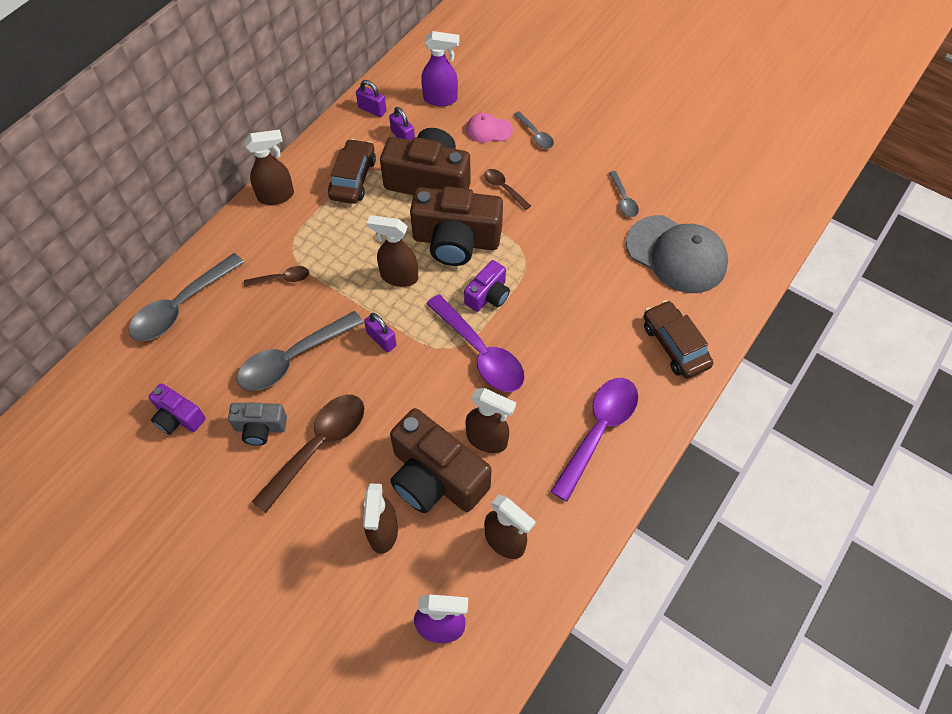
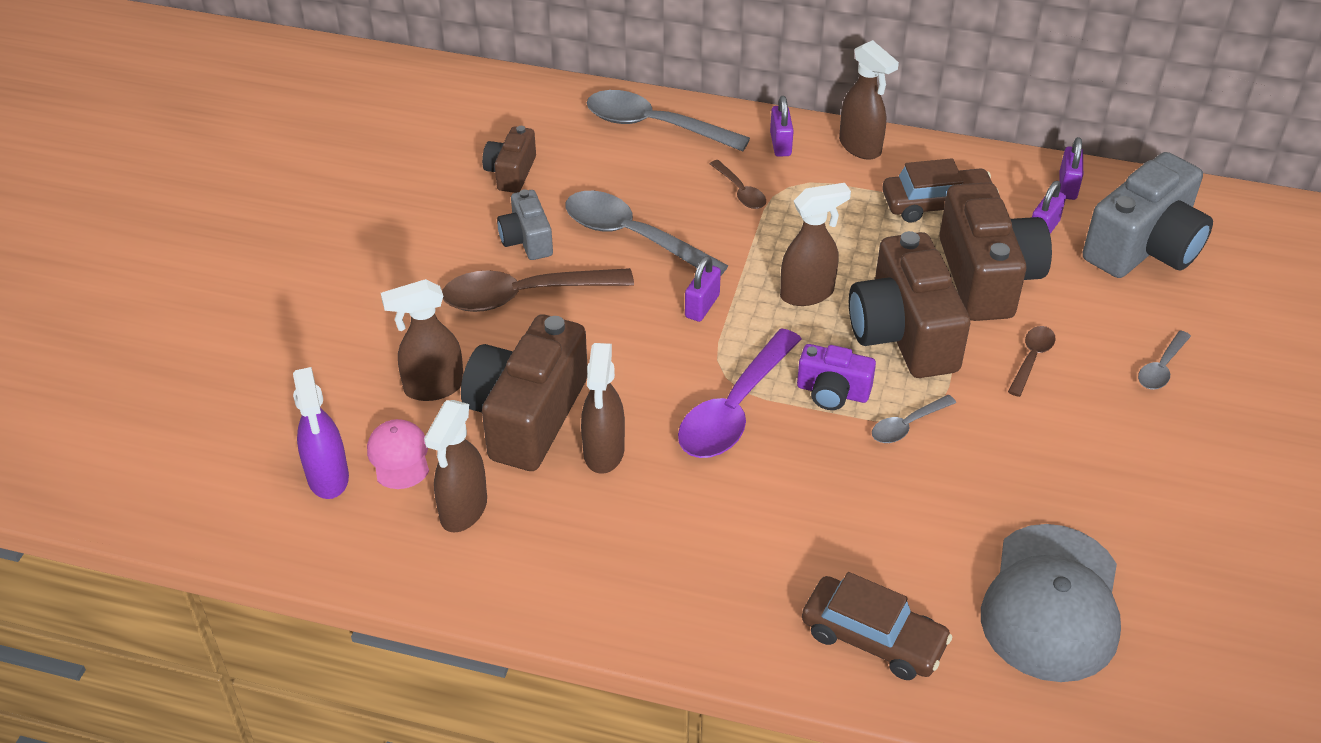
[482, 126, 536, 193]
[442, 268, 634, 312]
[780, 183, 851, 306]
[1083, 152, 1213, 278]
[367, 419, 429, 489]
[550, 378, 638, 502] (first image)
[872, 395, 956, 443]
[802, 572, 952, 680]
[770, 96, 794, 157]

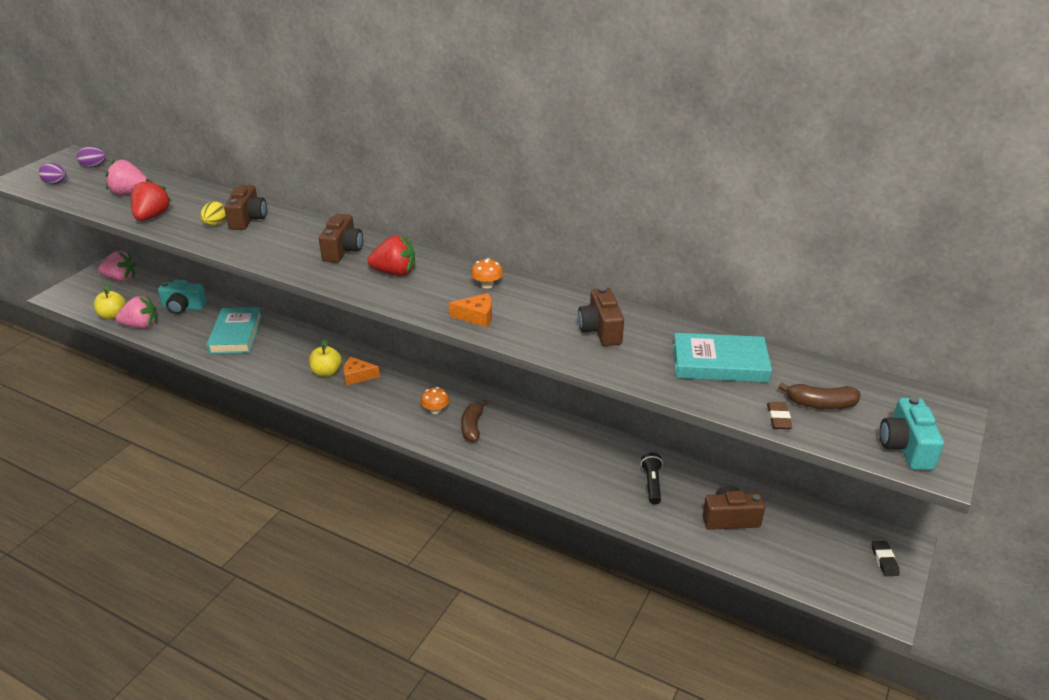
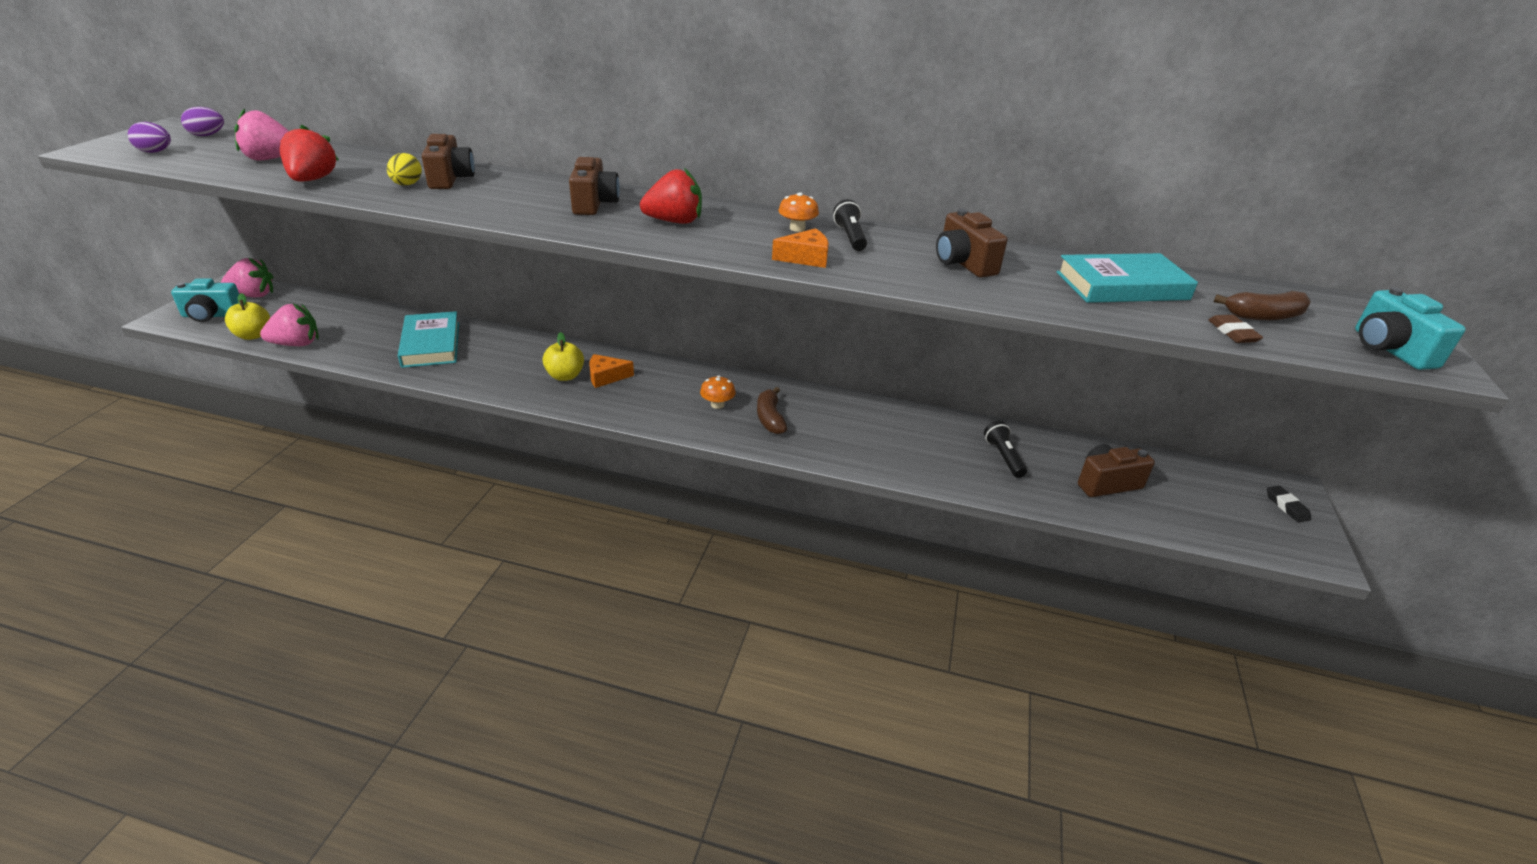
[171, 278, 239, 322]
[833, 199, 867, 251]

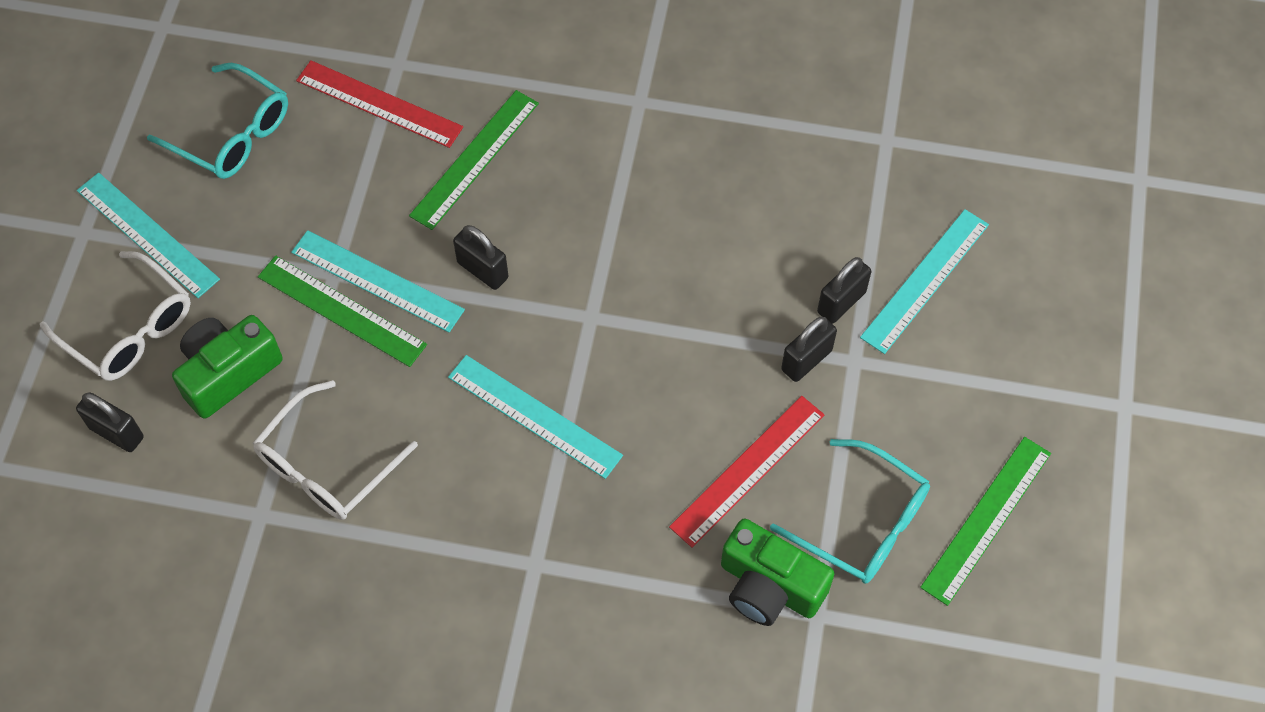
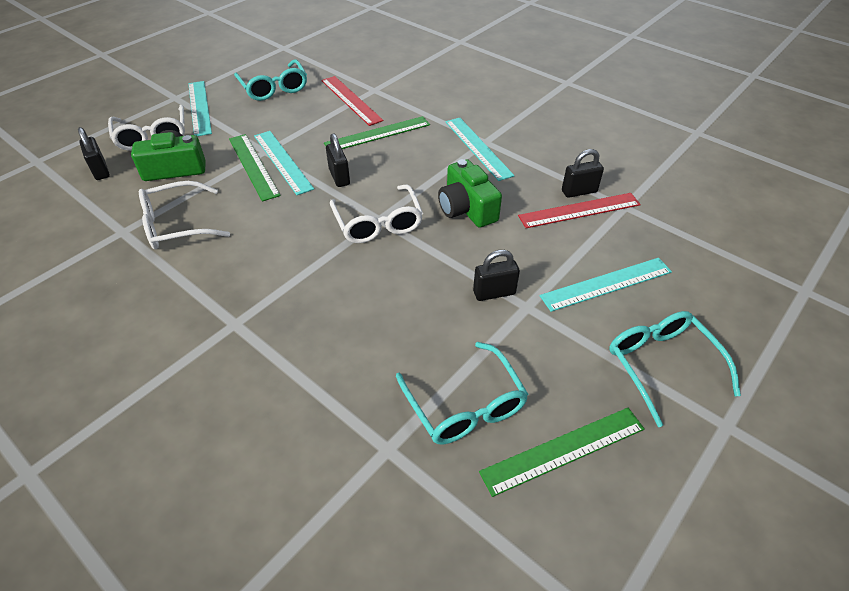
[445, 118, 515, 181]
[518, 193, 641, 228]
[438, 159, 502, 228]
[562, 149, 604, 198]
[330, 184, 423, 243]
[609, 311, 741, 427]

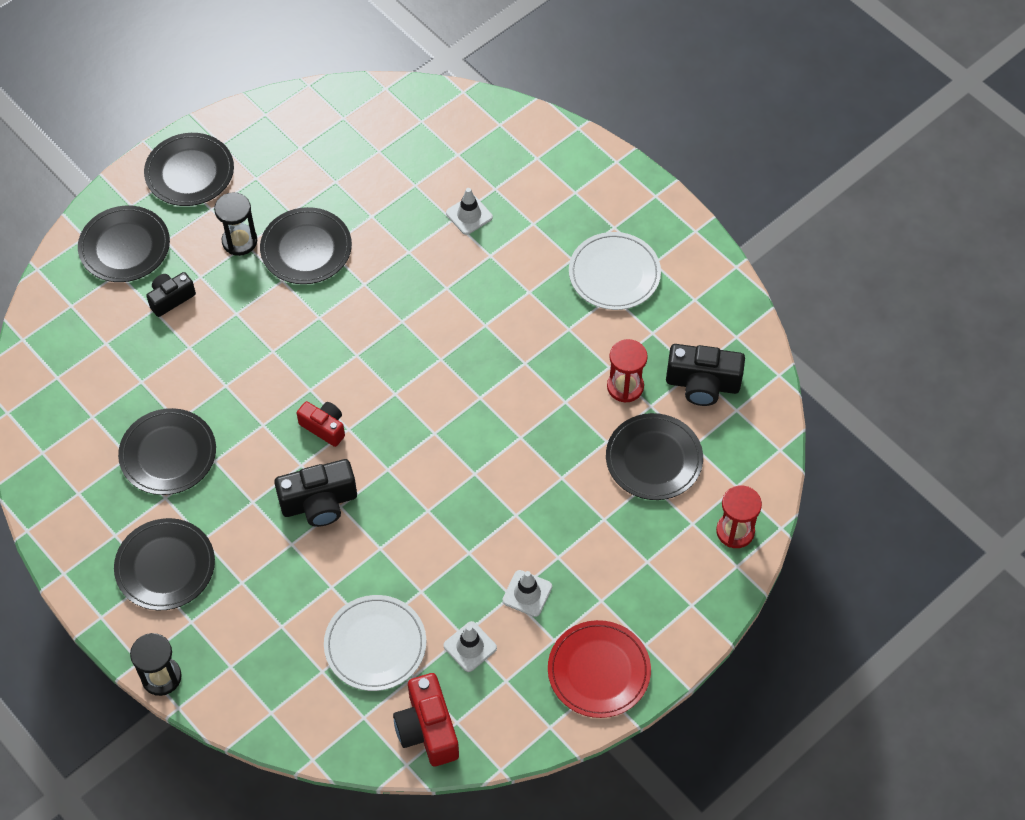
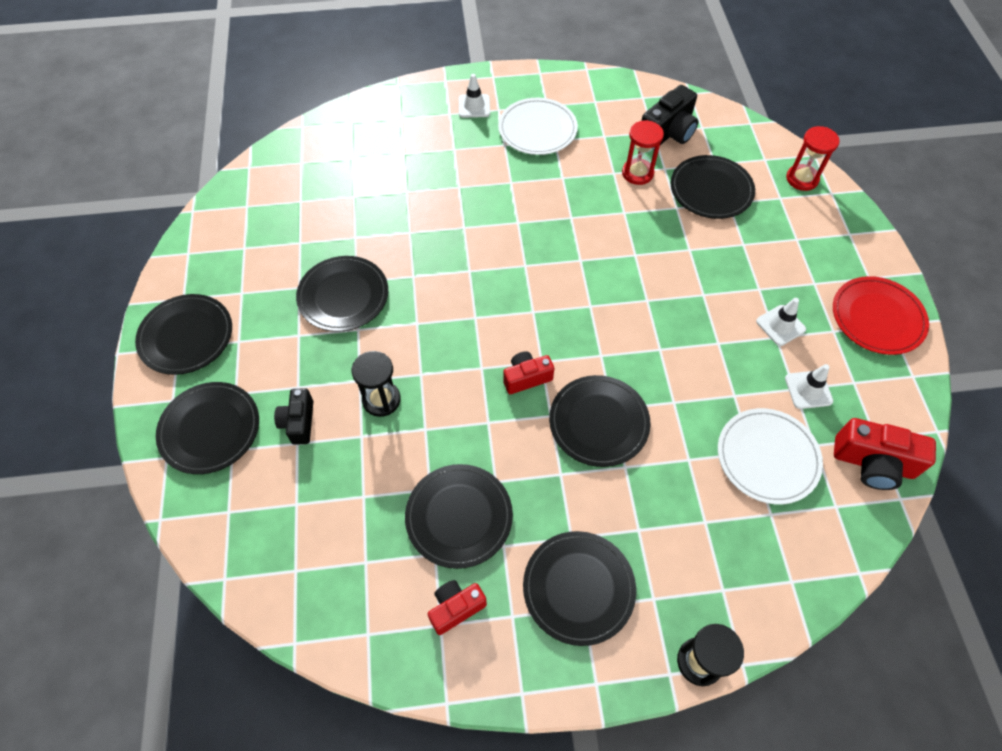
[352, 351, 401, 417]
[549, 375, 650, 467]
[459, 74, 490, 118]
[428, 580, 487, 635]

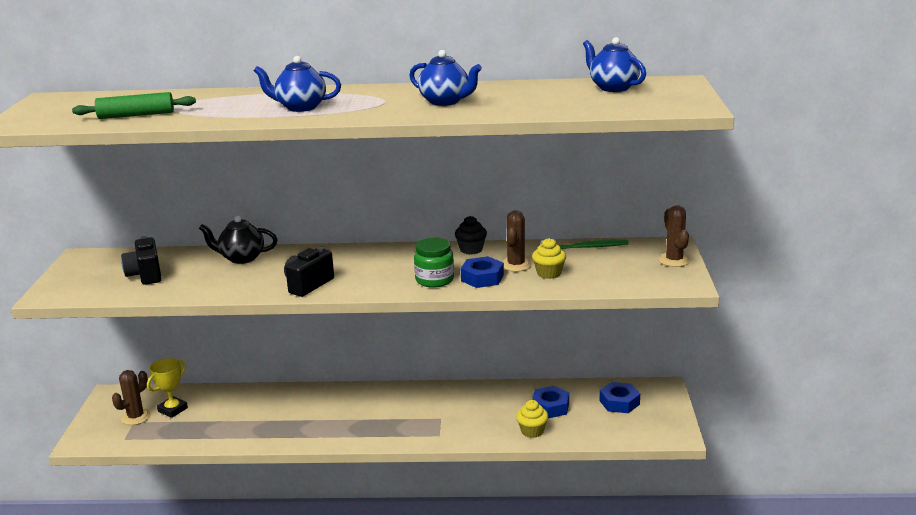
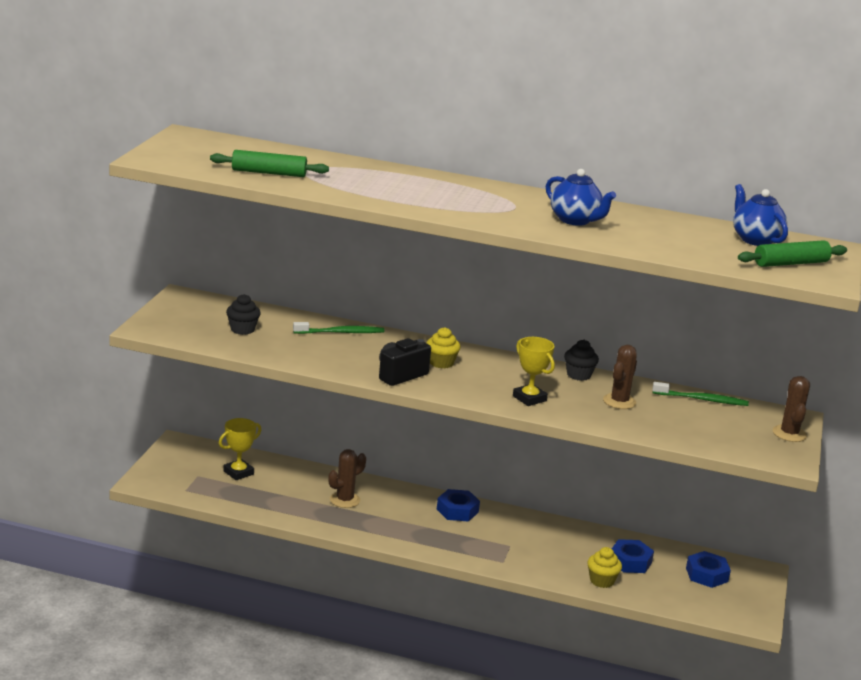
[328, 449, 366, 508]
[226, 294, 260, 335]
[293, 322, 384, 334]
[254, 56, 341, 112] (first image)
[513, 337, 555, 406]
[437, 489, 480, 522]
[427, 327, 460, 369]
[738, 240, 847, 267]

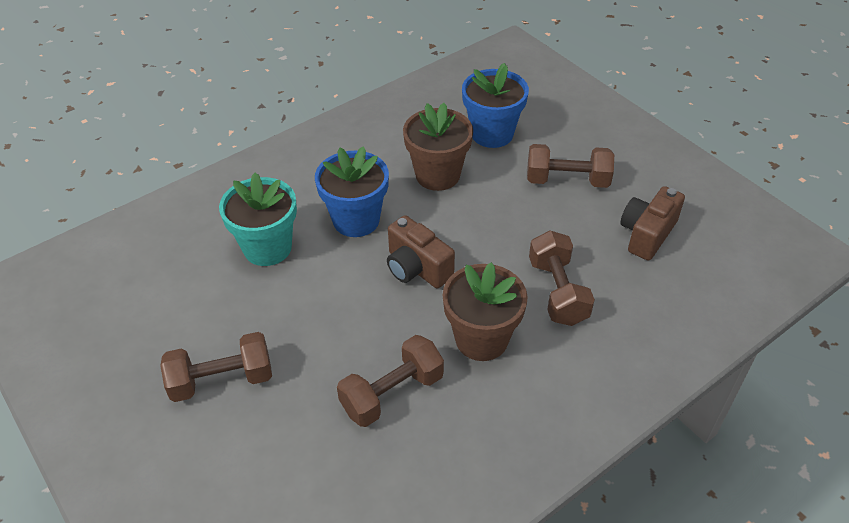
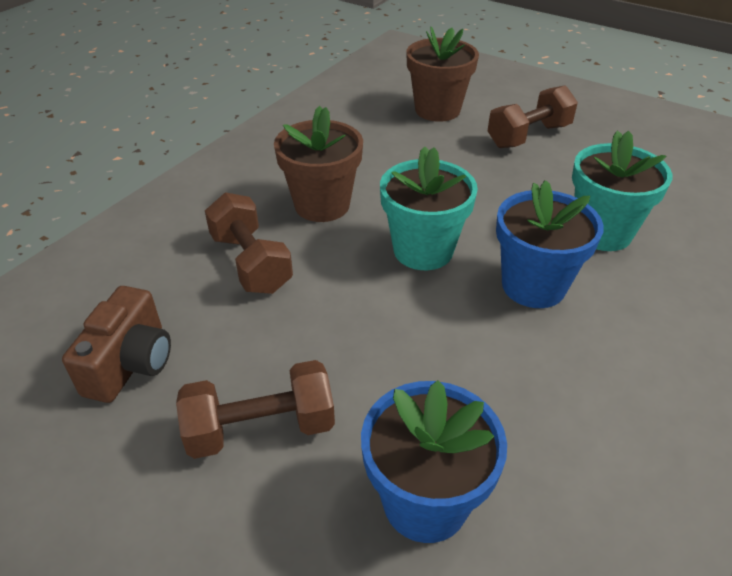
[337, 335, 444, 427] (first image)
[380, 146, 478, 270]
[406, 27, 479, 122]

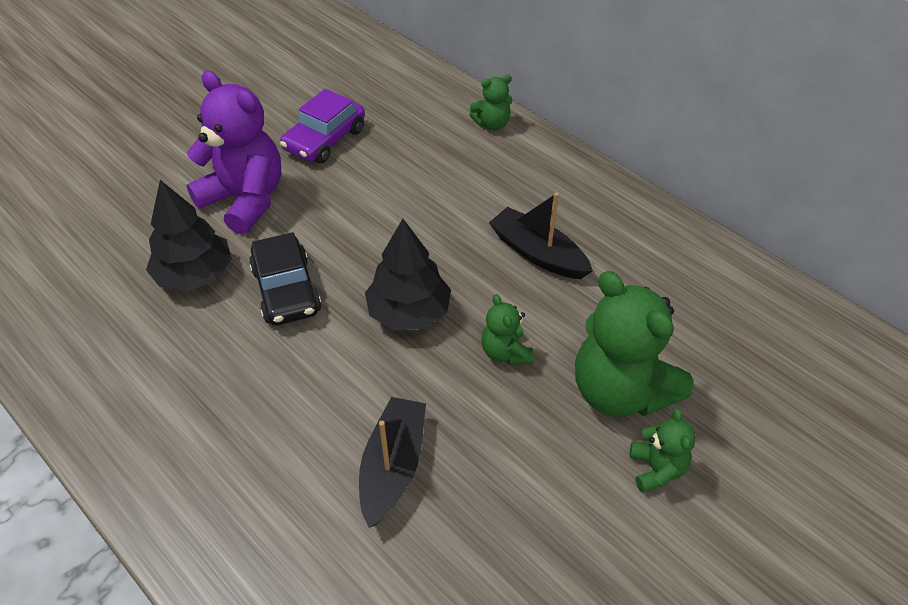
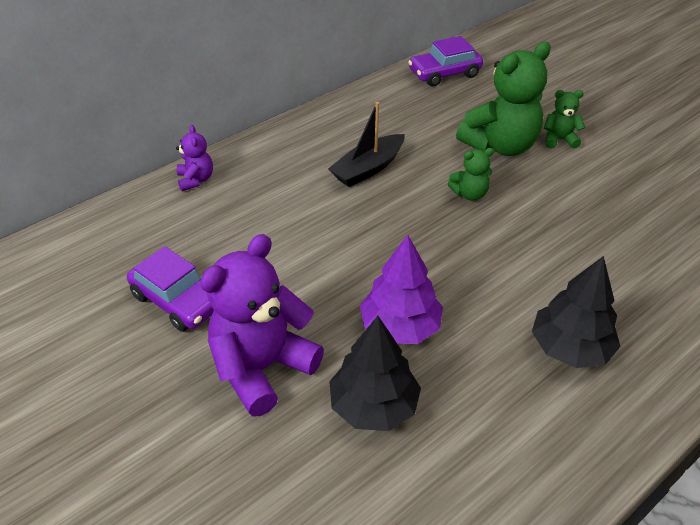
[360, 235, 443, 344]
[359, 397, 426, 528] (first image)
[532, 256, 621, 368]
[176, 125, 213, 191]
[408, 36, 483, 86]

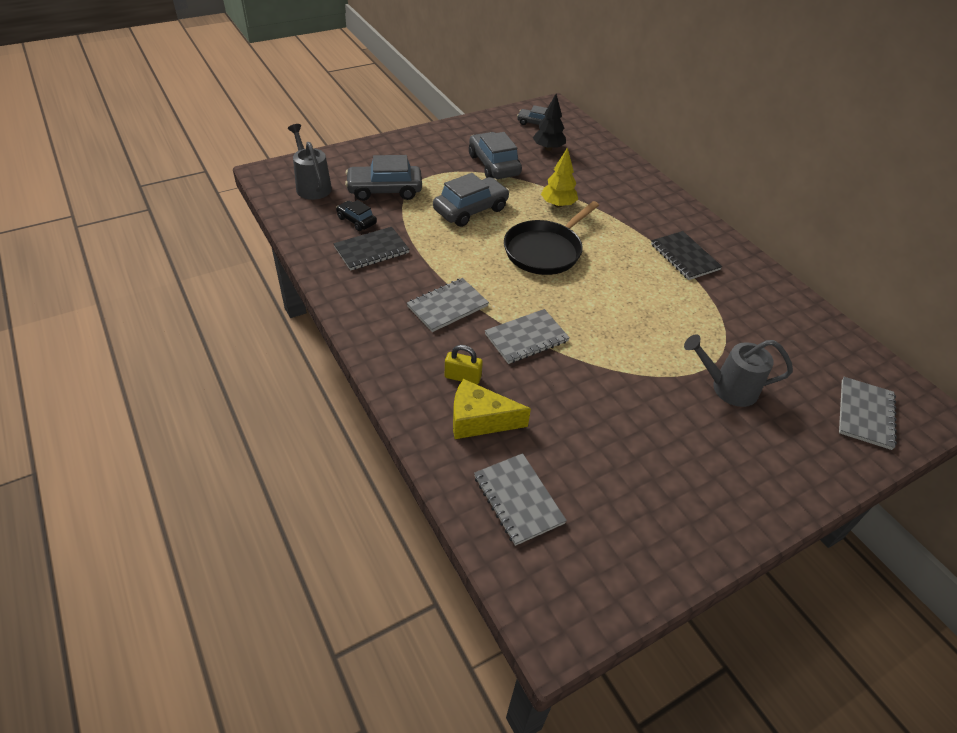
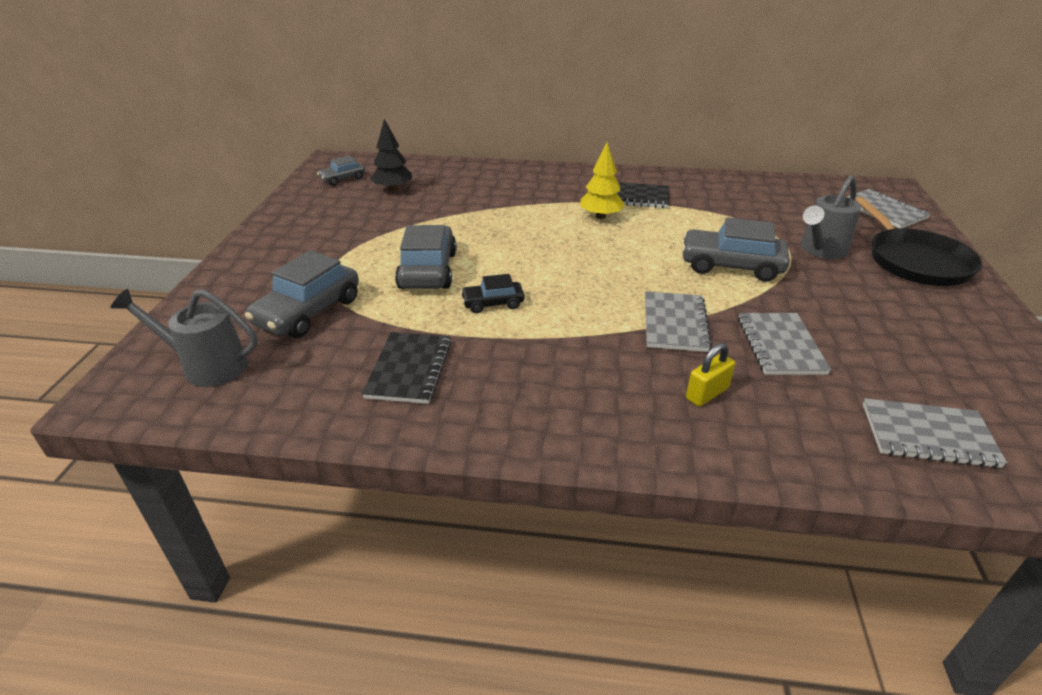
[460, 274, 524, 313]
[738, 313, 831, 375]
[453, 379, 531, 439] (first image)
[681, 217, 790, 282]
[855, 197, 982, 286]
[580, 143, 625, 219]

